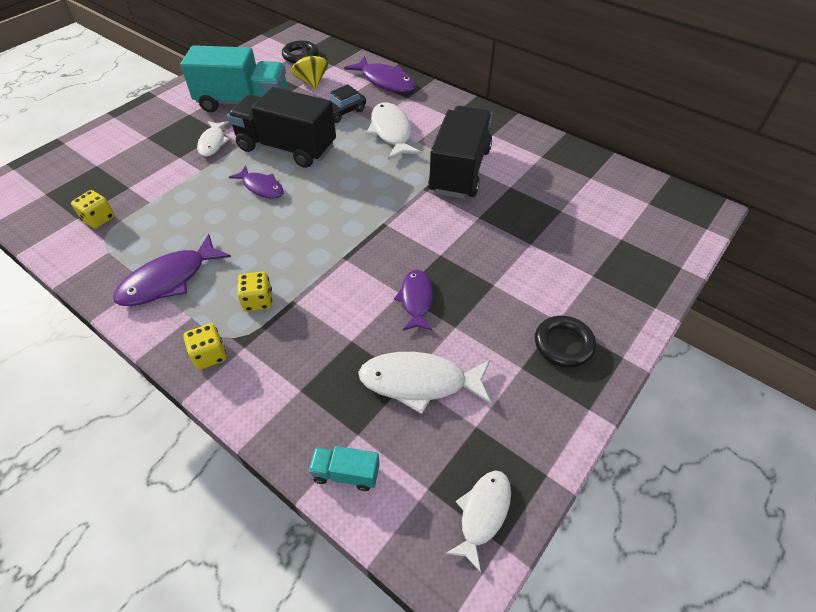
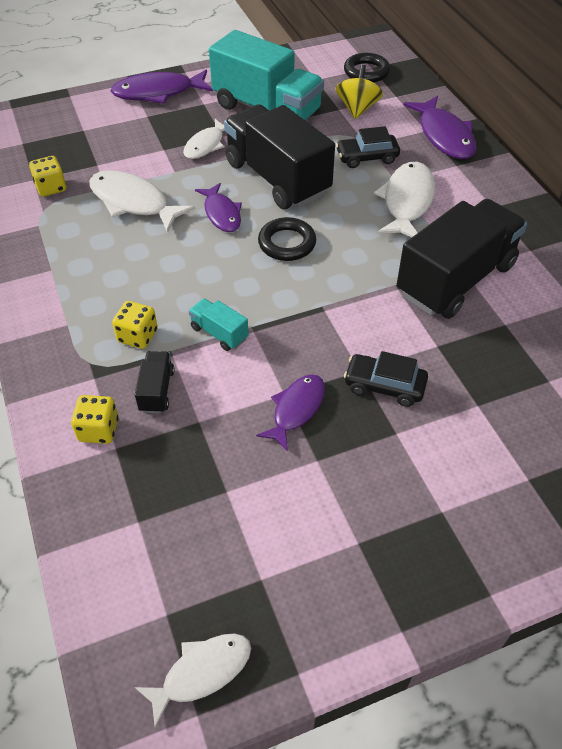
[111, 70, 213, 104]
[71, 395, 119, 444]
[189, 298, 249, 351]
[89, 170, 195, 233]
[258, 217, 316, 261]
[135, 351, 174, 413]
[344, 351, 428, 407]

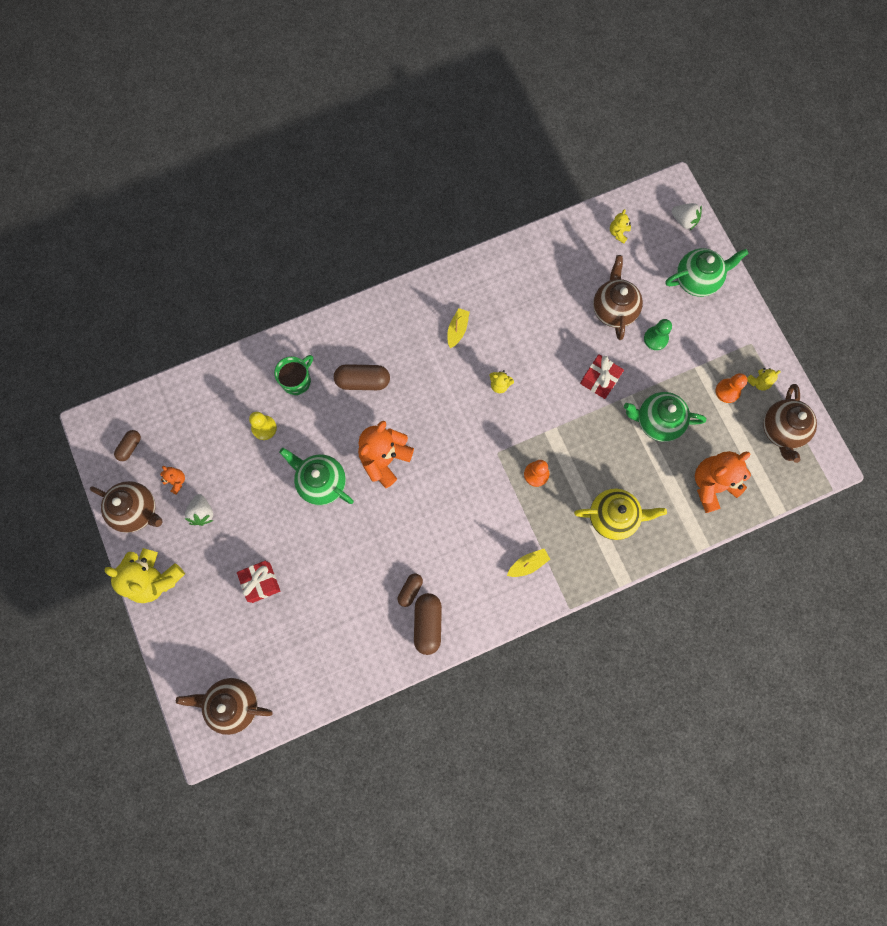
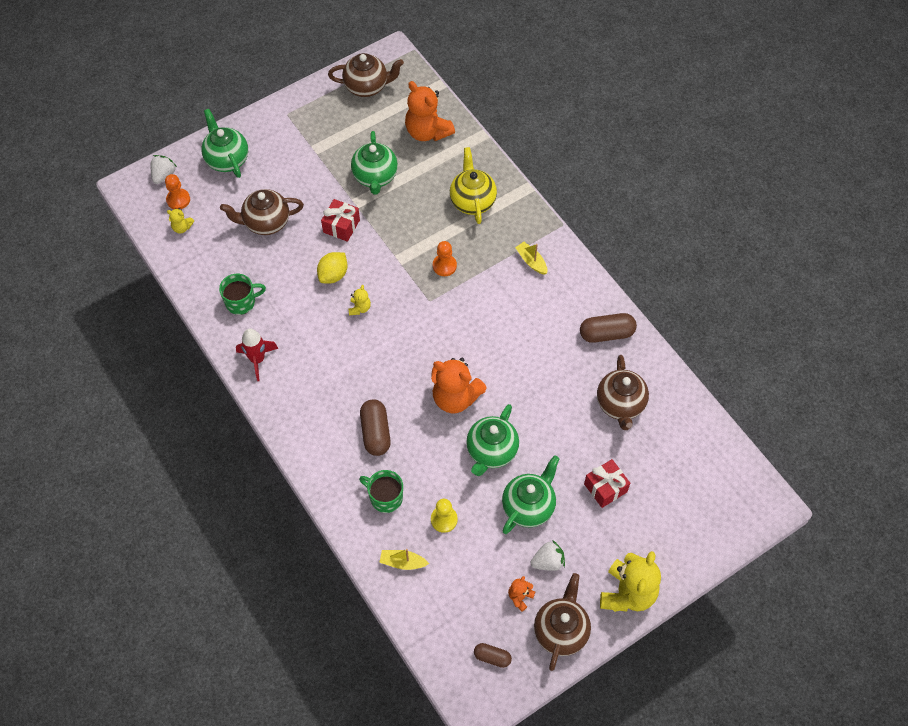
[597, 355, 649, 430]
[398, 573, 423, 607] (first image)
[379, 549, 429, 570]
[644, 319, 672, 350] (first image)
[165, 174, 190, 209]
[747, 368, 781, 391] (first image)
[219, 274, 266, 315]
[236, 329, 279, 381]
[317, 252, 347, 284]
[502, 455, 560, 534]

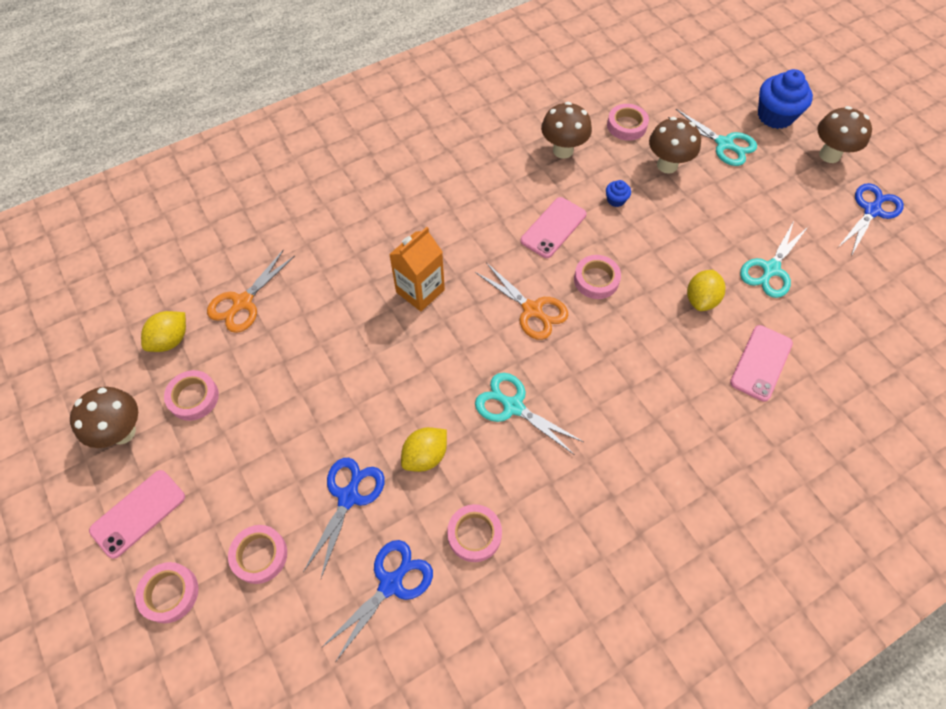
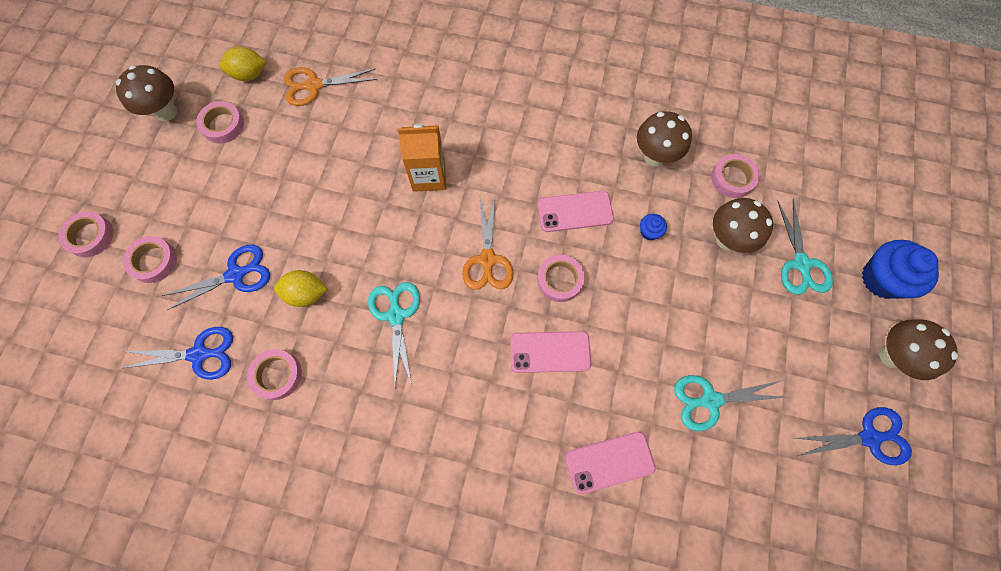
[510, 331, 591, 373]
[687, 270, 725, 311] (first image)

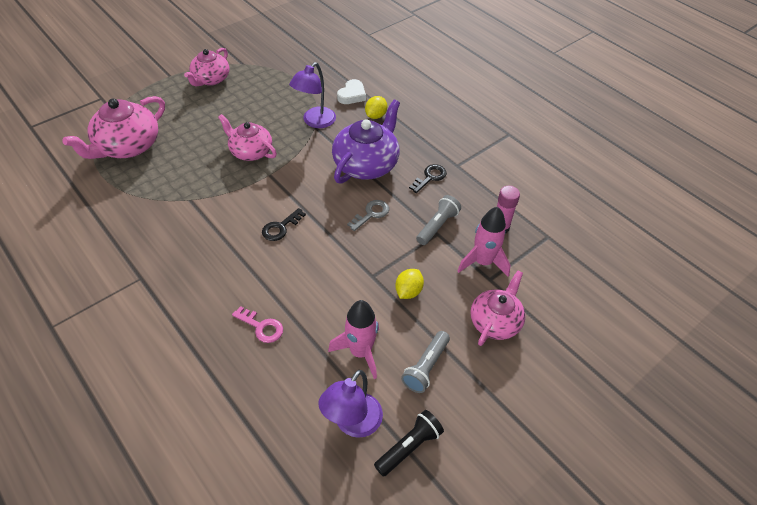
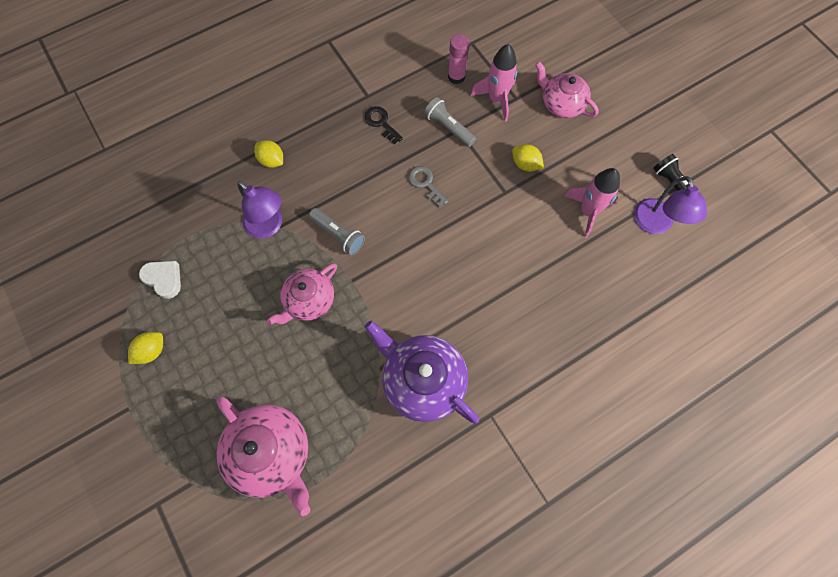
[128, 332, 163, 364]
[232, 306, 283, 343] (first image)
[262, 208, 306, 241] (first image)
[634, 176, 707, 234]
[365, 321, 479, 424]
[139, 261, 181, 299]
[309, 208, 365, 255]

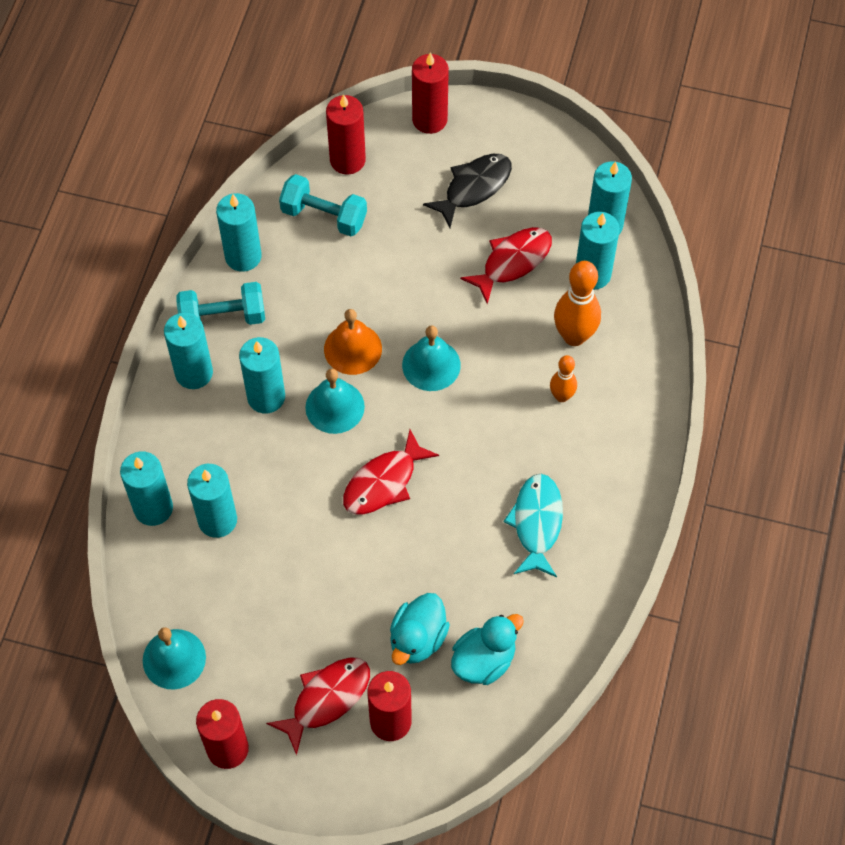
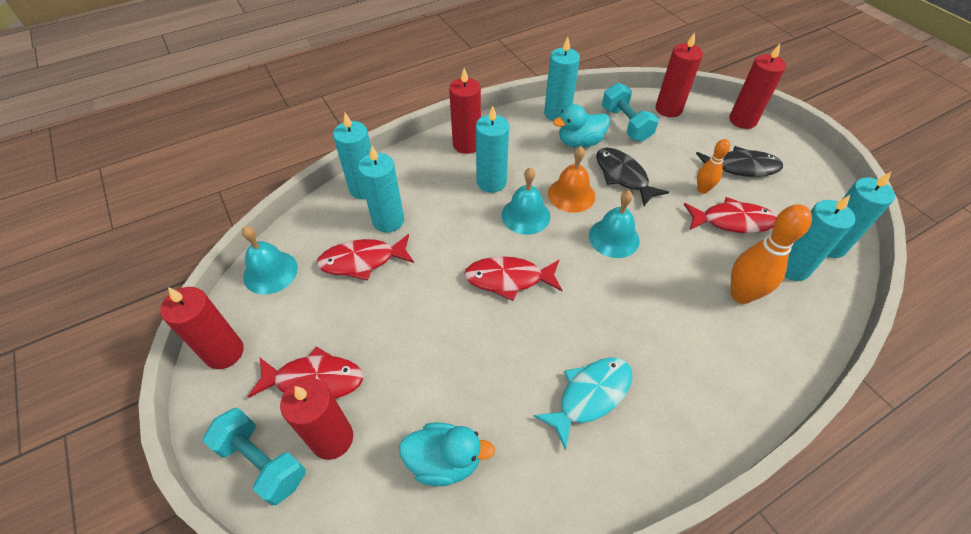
[449, 68, 481, 154]
[203, 408, 305, 505]
[553, 104, 610, 148]
[697, 139, 730, 194]
[317, 234, 414, 281]
[596, 148, 669, 206]

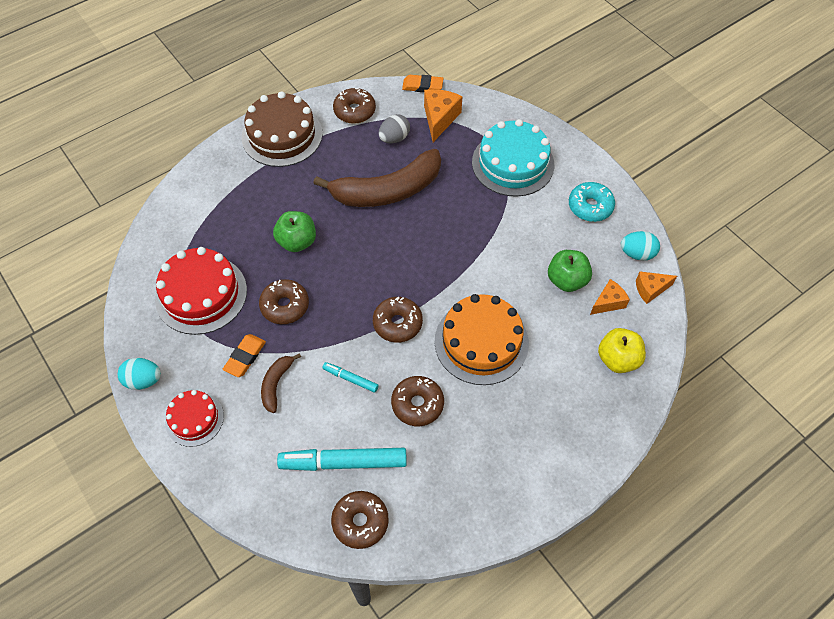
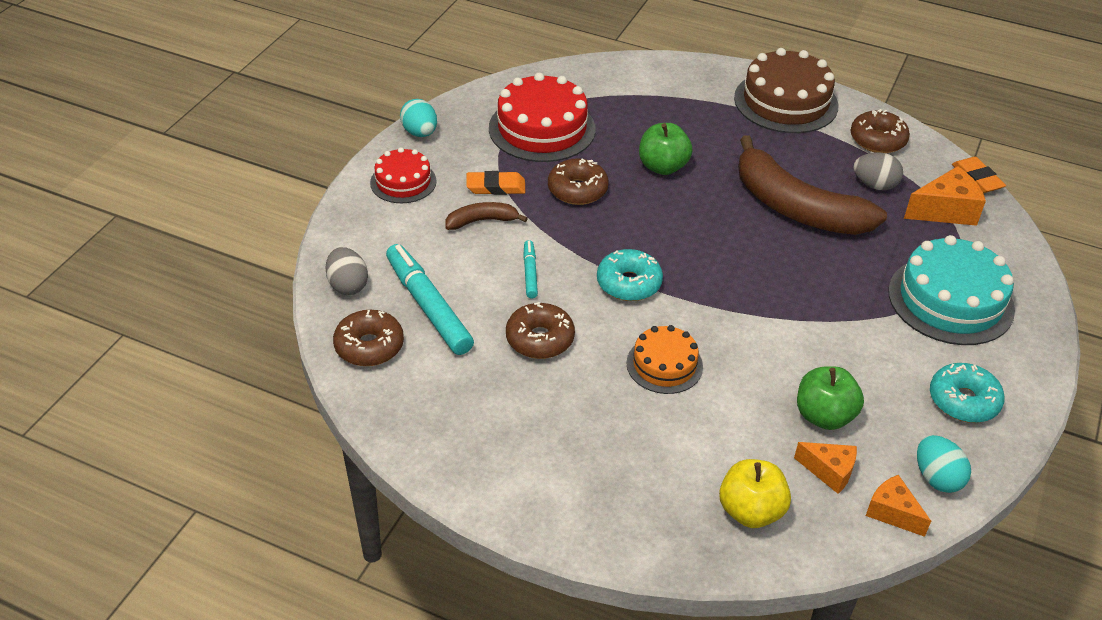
[597, 249, 663, 301]
[626, 325, 703, 394]
[325, 247, 368, 295]

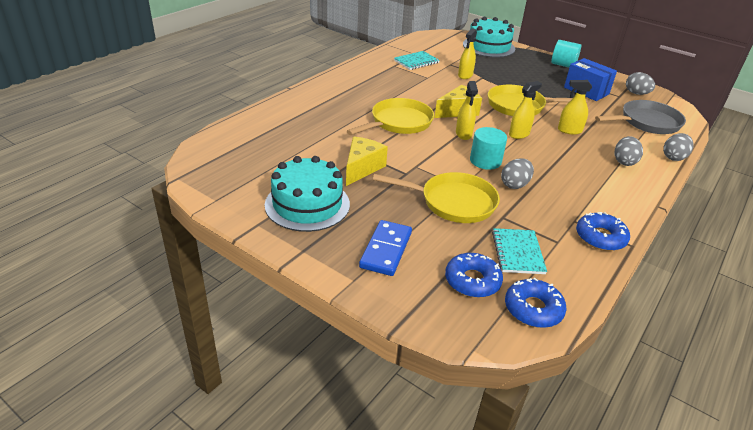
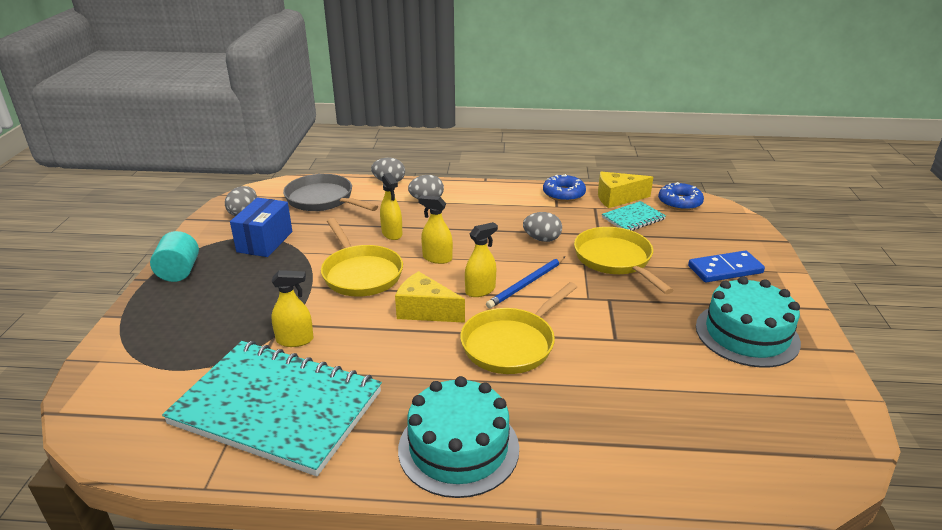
[598, 172, 653, 208]
[460, 282, 577, 374]
[162, 341, 382, 476]
[445, 253, 503, 298] (first image)
[398, 376, 519, 498]
[470, 127, 507, 170] (first image)
[486, 257, 565, 309]

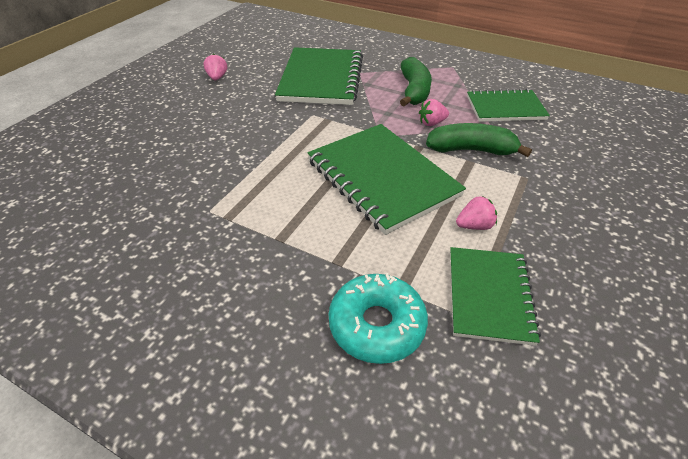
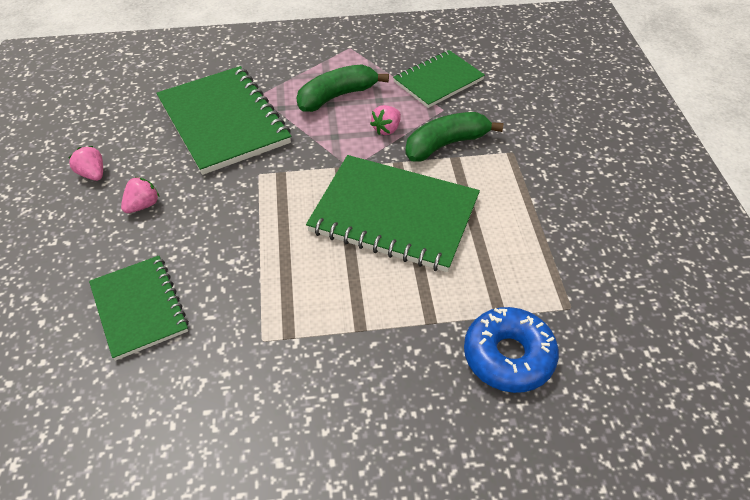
[464, 307, 559, 393]
[297, 64, 389, 112]
[89, 256, 189, 361]
[121, 177, 160, 213]

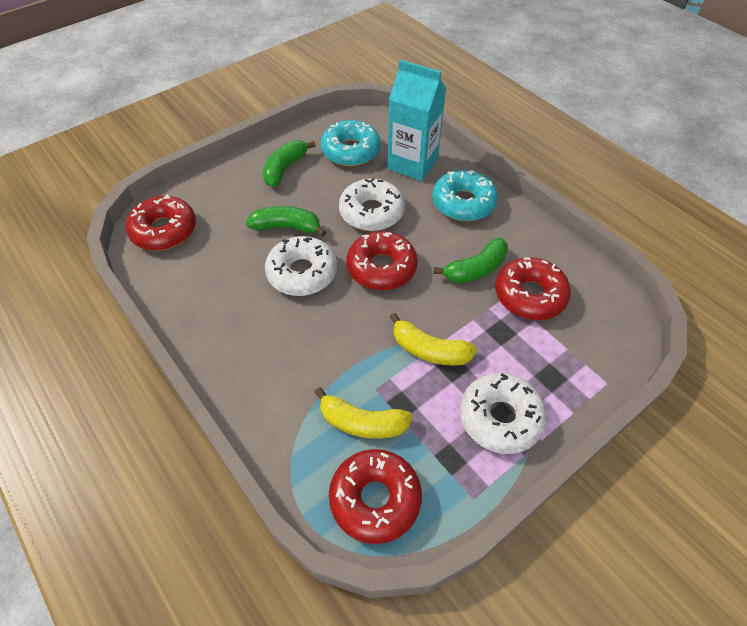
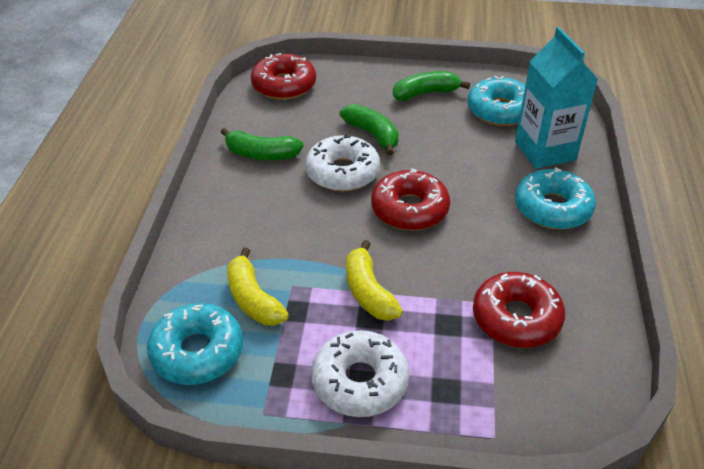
[147, 303, 243, 385]
[339, 178, 405, 231] (first image)
[221, 128, 304, 160]

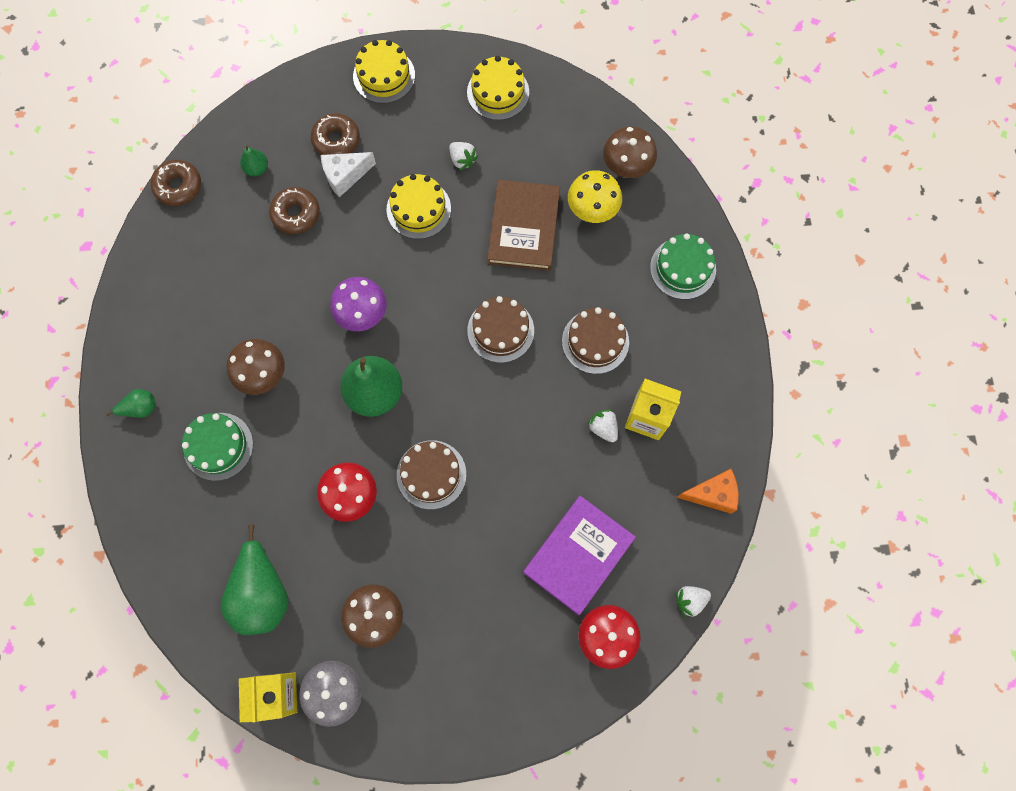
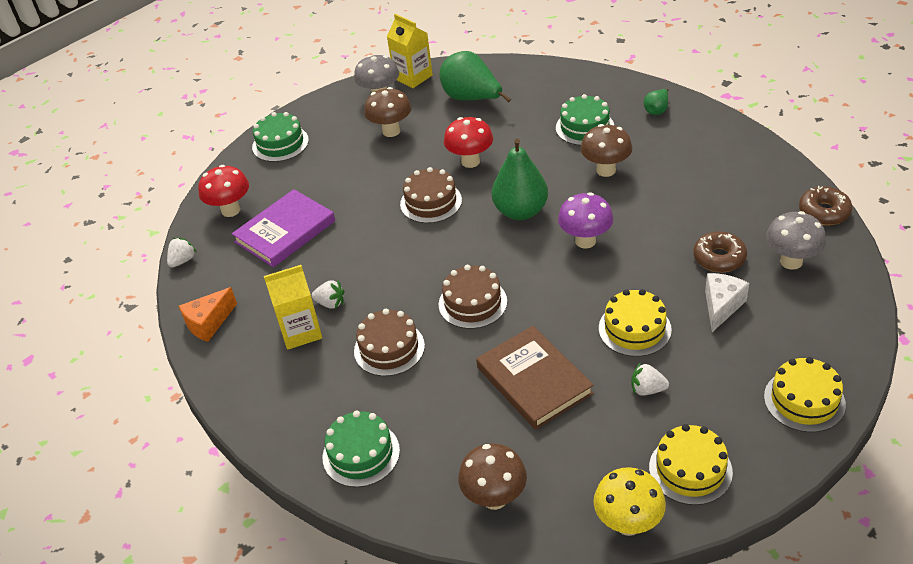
[766, 211, 826, 270]
[311, 113, 360, 155] (first image)
[232, 189, 335, 268]
[593, 467, 666, 536]
[252, 112, 309, 162]

